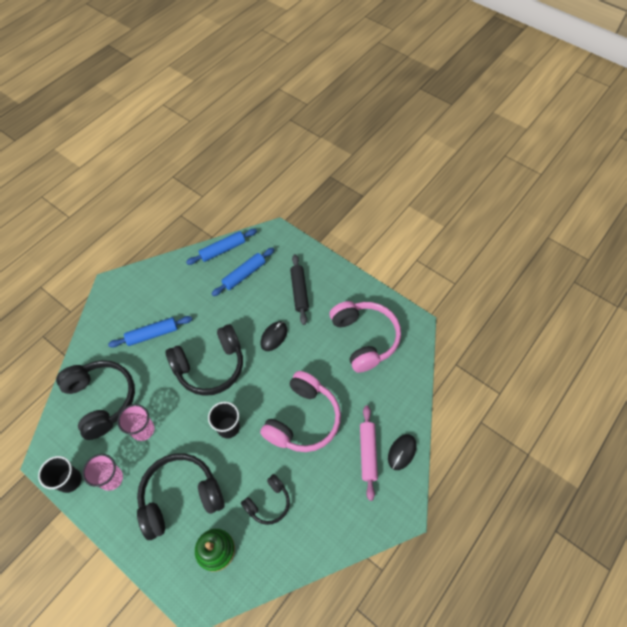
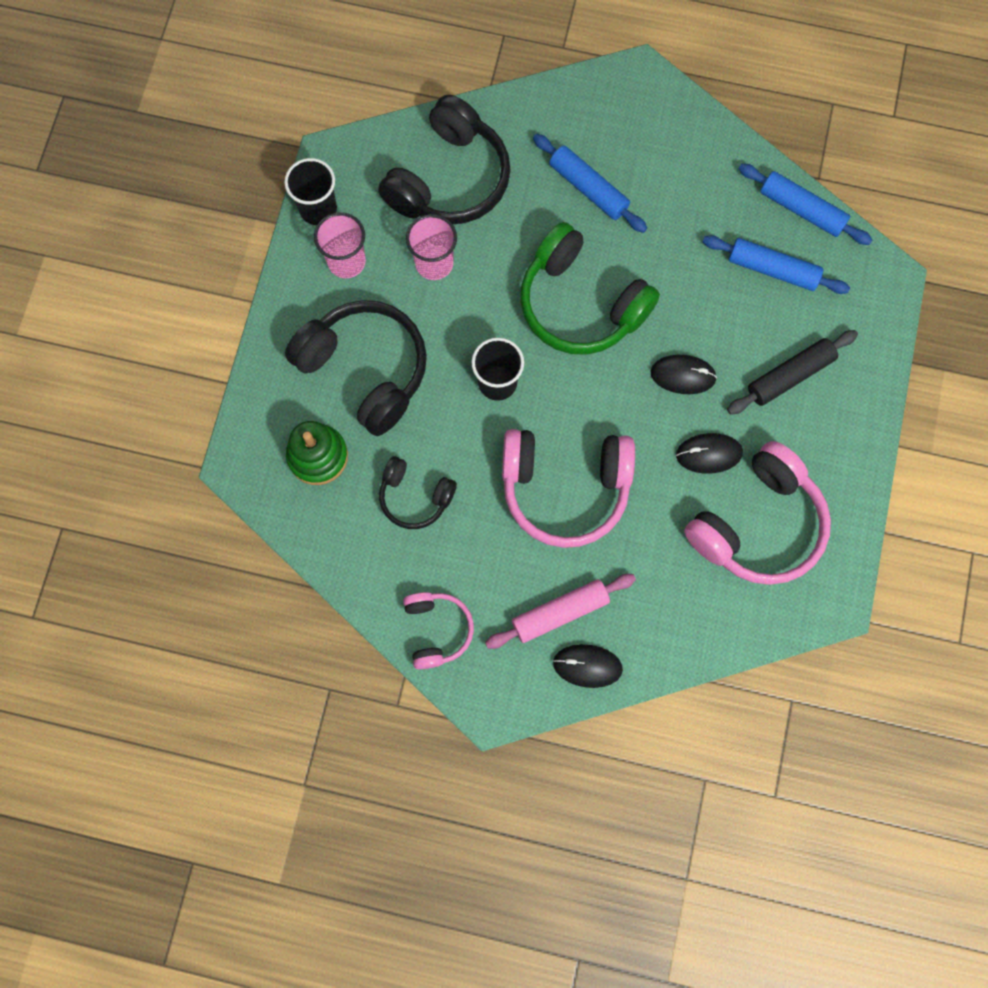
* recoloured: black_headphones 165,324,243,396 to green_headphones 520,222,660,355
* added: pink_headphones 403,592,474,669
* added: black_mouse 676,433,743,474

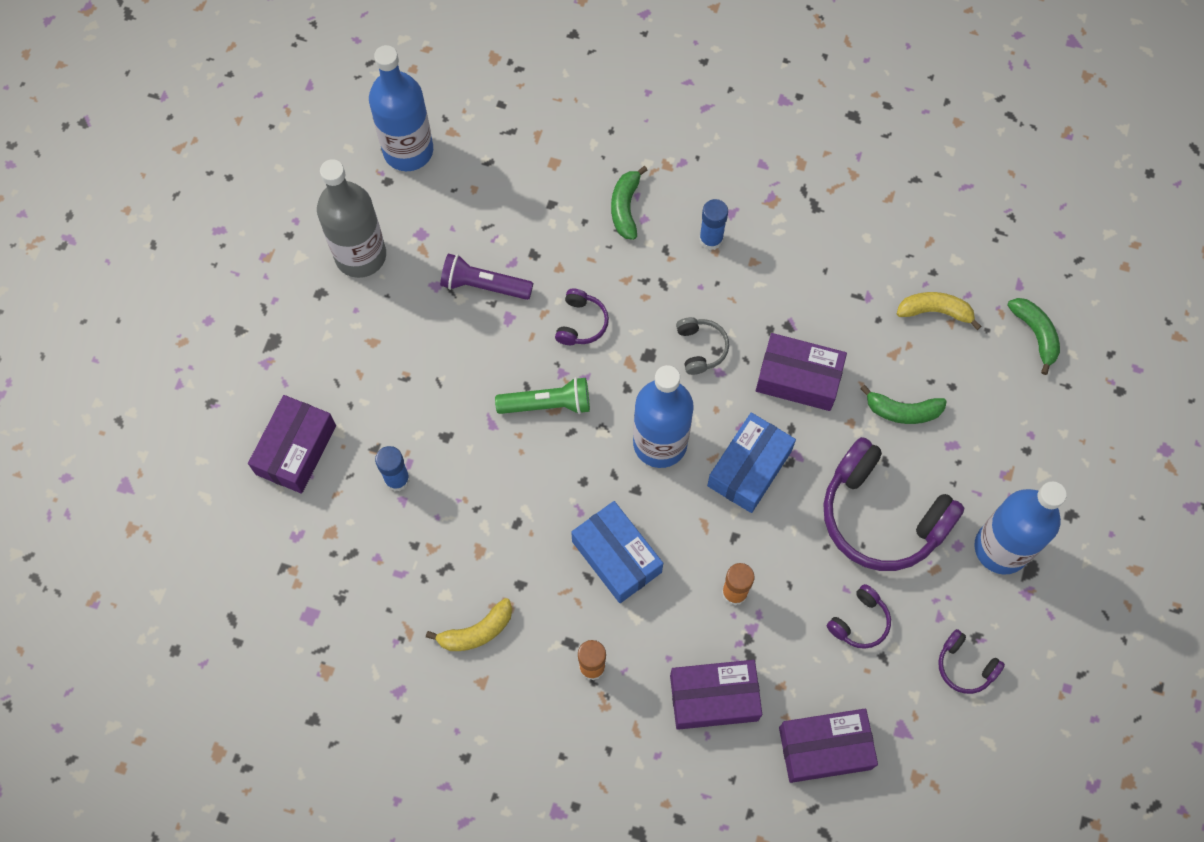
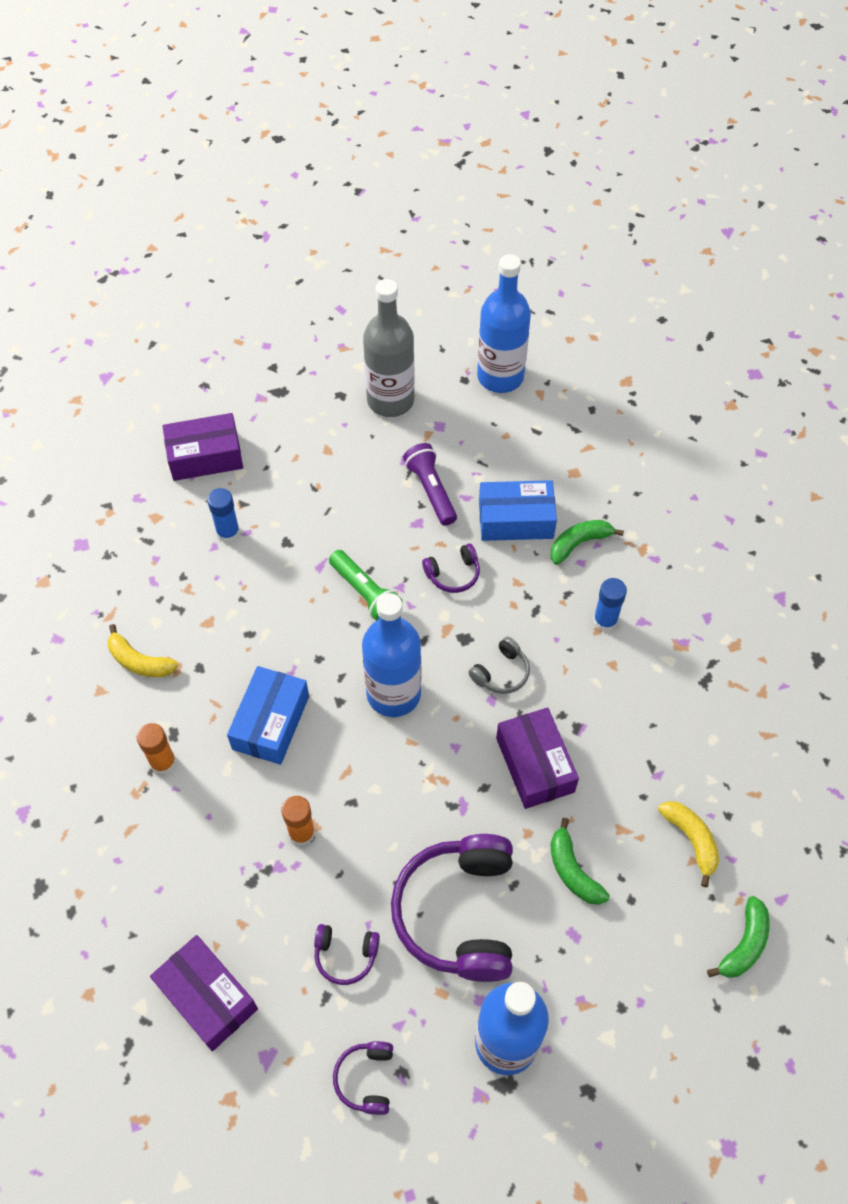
* removed: purple_box 670,660,762,730
* moved: blue_box 707,413,796,513 to 479,480,557,541

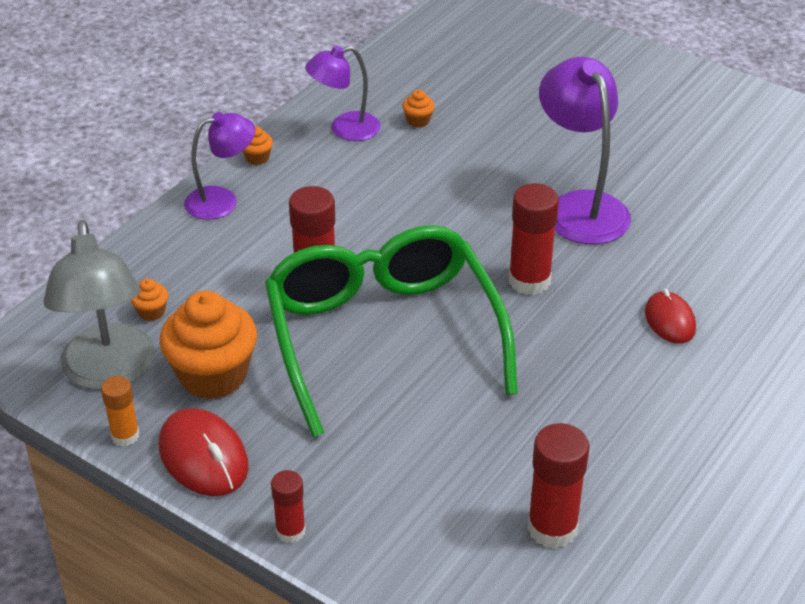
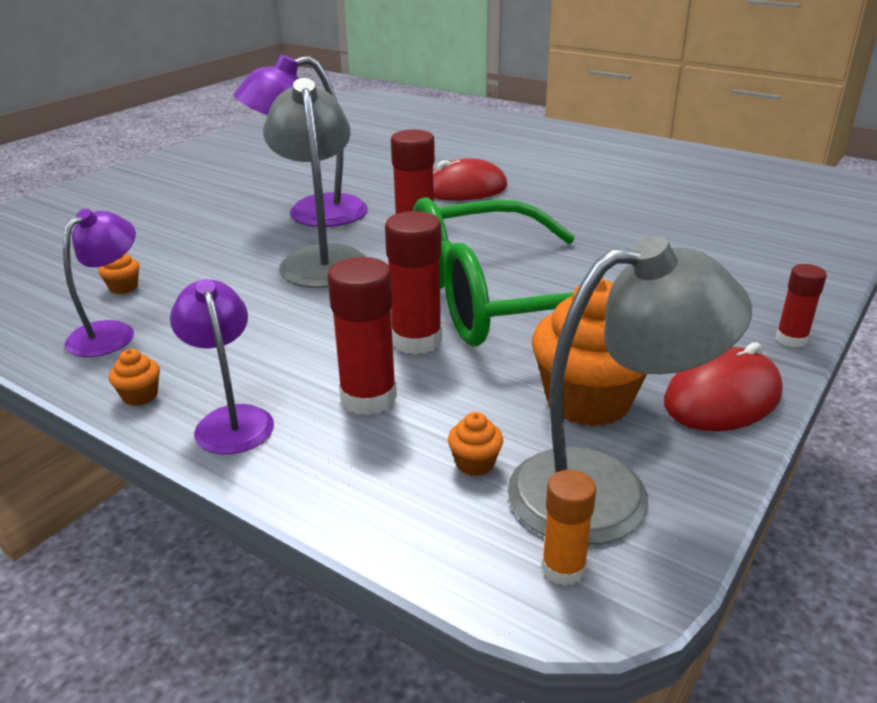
* moved: orange_glue_stick 101,376,139,446 to 542,470,596,586
* turned: purple_lamp 305,45,381,141 = 63,209,136,357 135 degrees counterclockwise
* moved: red_glue_stick 527,423,590,549 to 328,257,397,415
* resized: red_mouse 645,289,696,344 = 433,158,508,200 x1.53
* added: grey_lamp 263,78,366,288

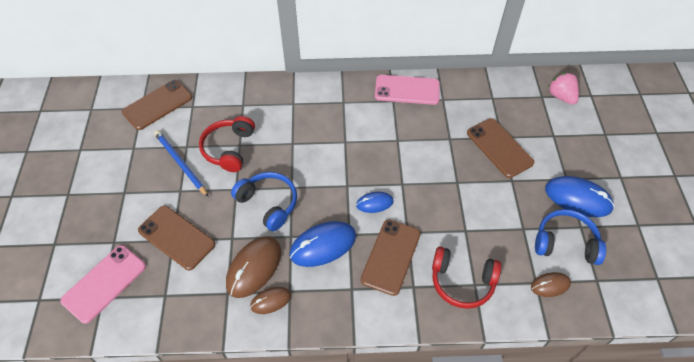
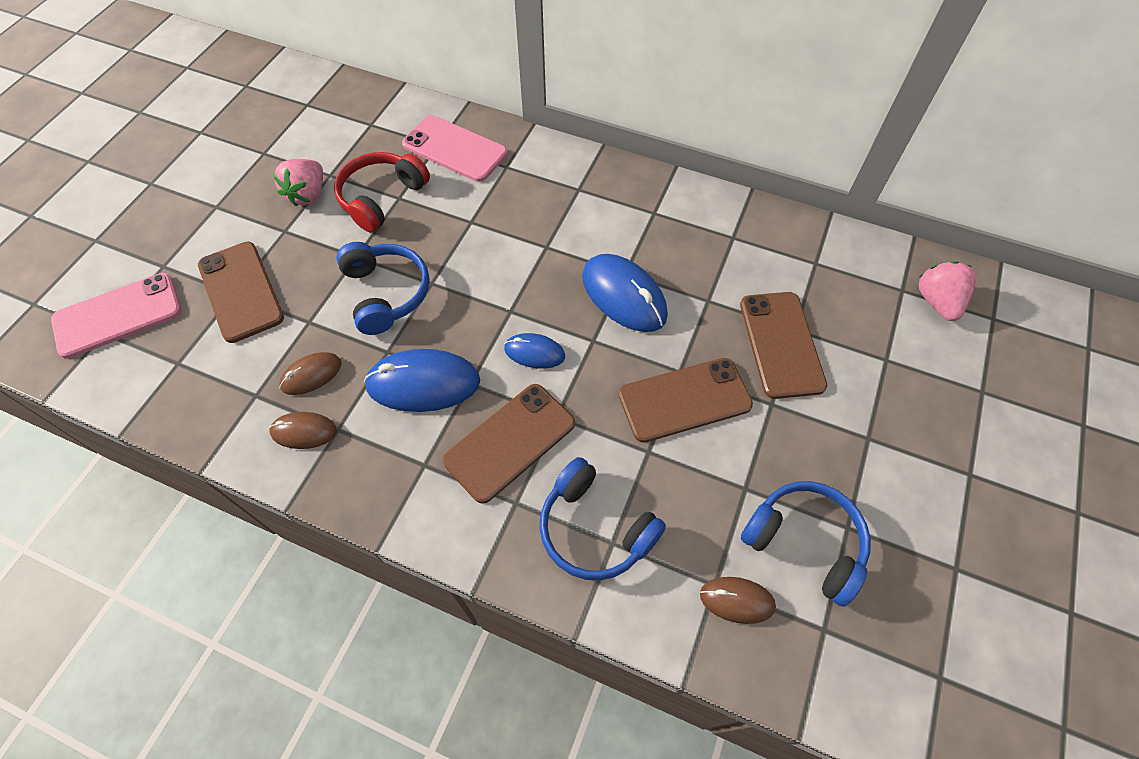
* moved: brown_phone 122,80,192,130 to 619,358,753,443
* replaced: blue_pencil 154,130,209,197 to pink_strawberry 273,159,323,207
* resized: brown_mouse 226,236,281,298 = 280,352,341,395 x0.56
* moved: pink_phone 375,75,440,105 to 402,115,507,182
* recoloured: red_headphones 432,247,501,309 to blue_headphones 539,457,666,580
* moved: blue_mouse 545,176,615,217 to 582,254,668,332

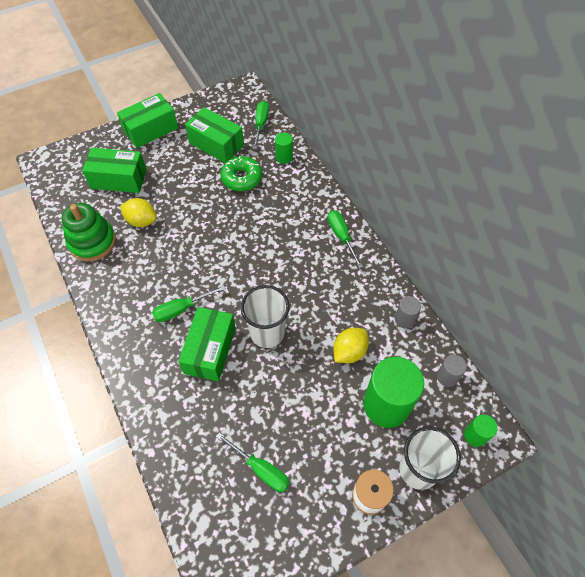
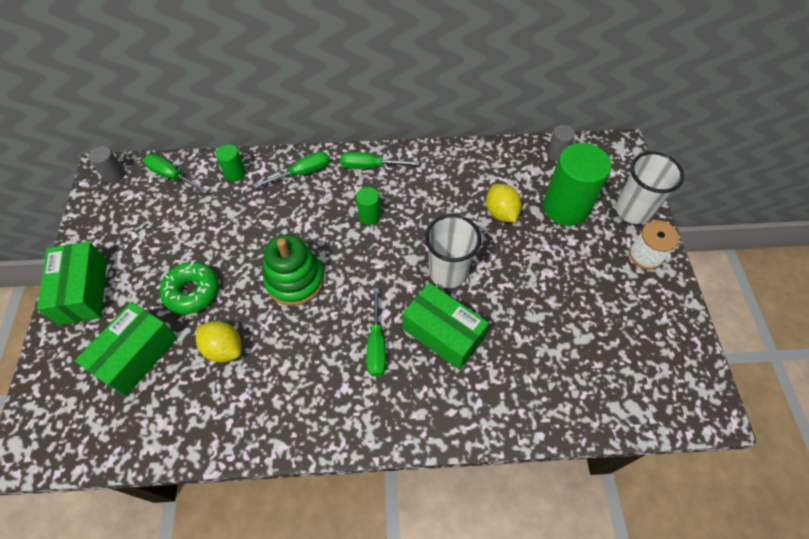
* moved: green_stacking_toy 61,203,116,261 to 263,234,324,306
* turned: yellow_lemon 120,198,157,227 = 196,321,242,363 75 degrees clockwise
* removed: green_box 185,107,244,163
* moved: green_screwdriver 216,432,290,492 to 254,151,330,189
* moved: green_donut 221,156,262,191 to 160,261,219,314
* moved: grey_cylinder 395,296,421,329 to 88,146,125,183
* moved: green_cylinder 464,414,498,447 to 356,187,381,225

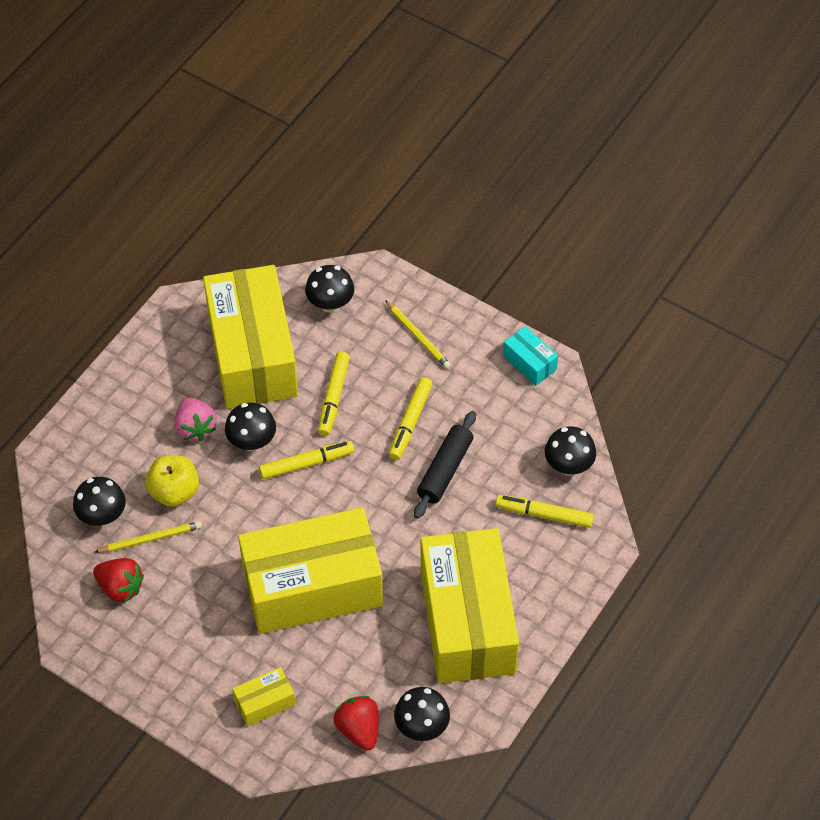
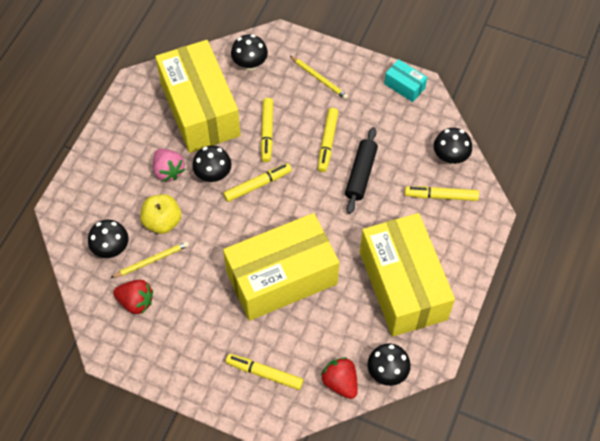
* replaced: yellow_box 232,667,296,727 to yellow_marker 226,354,303,390

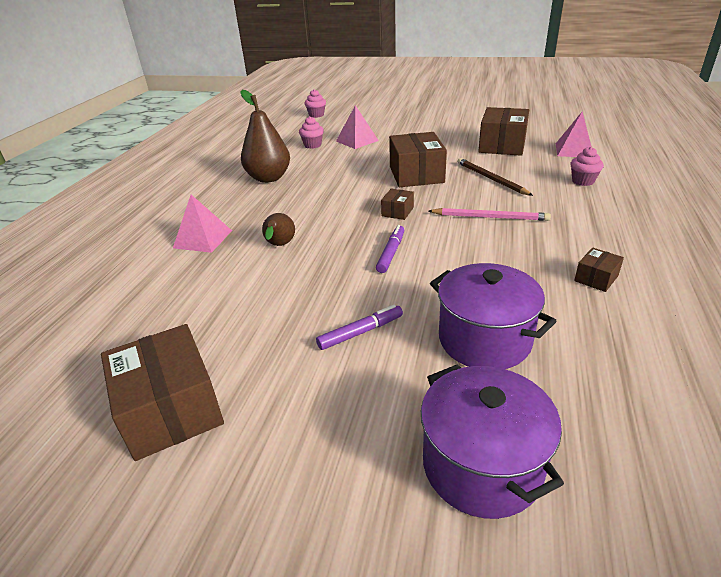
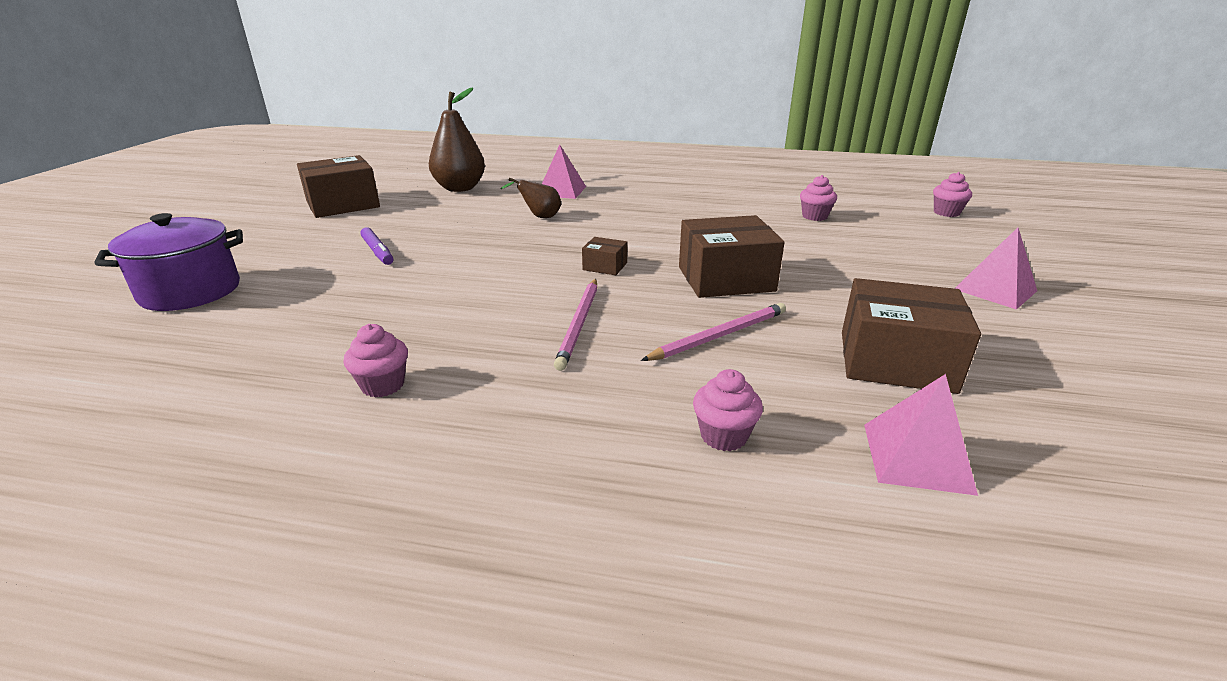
* moved: brown_pear 240,90,290,183 to 429,87,485,192
* moved: pink_pyramid 336,105,379,149 to 954,227,1037,310
* removed: purple_marker 376,225,404,273
* removed: purple_pot 430,263,556,369
* recoloured: brown_pencil 457,158,533,196 to pink_pencil 641,303,786,361
* replaced: brown_box 574,248,624,292 to pink_cupcake 343,324,408,398

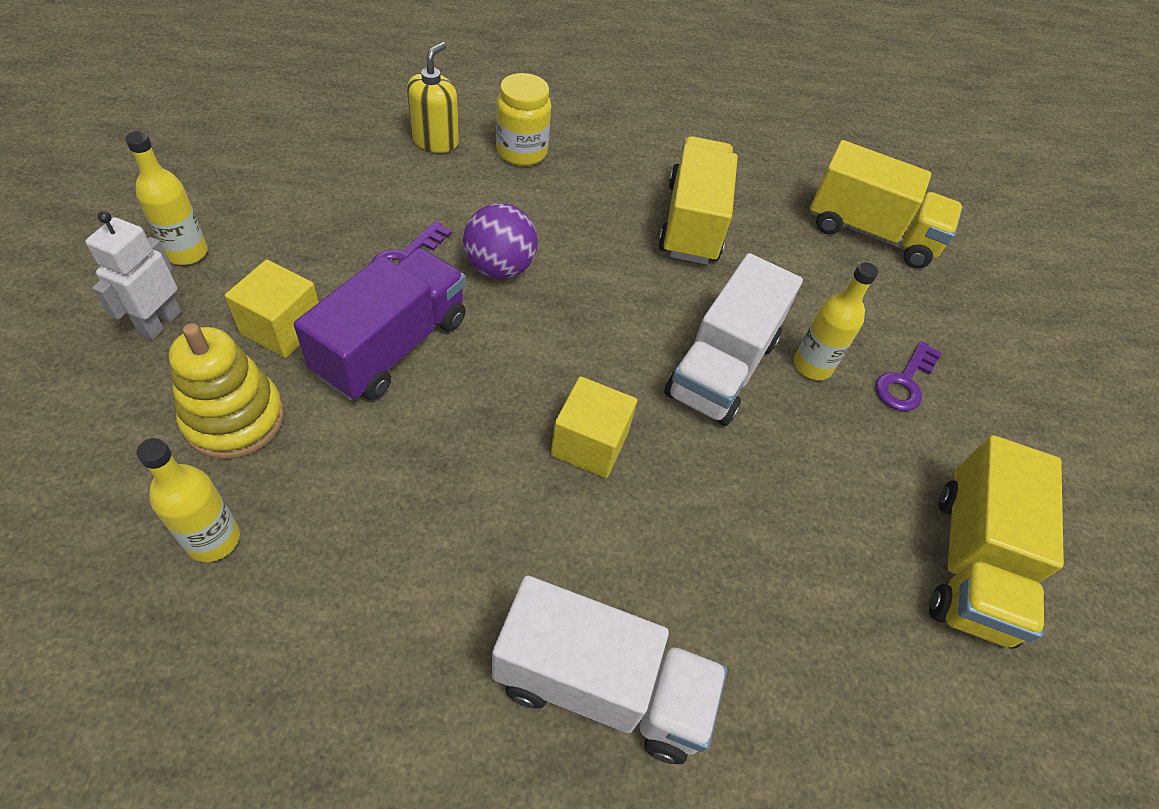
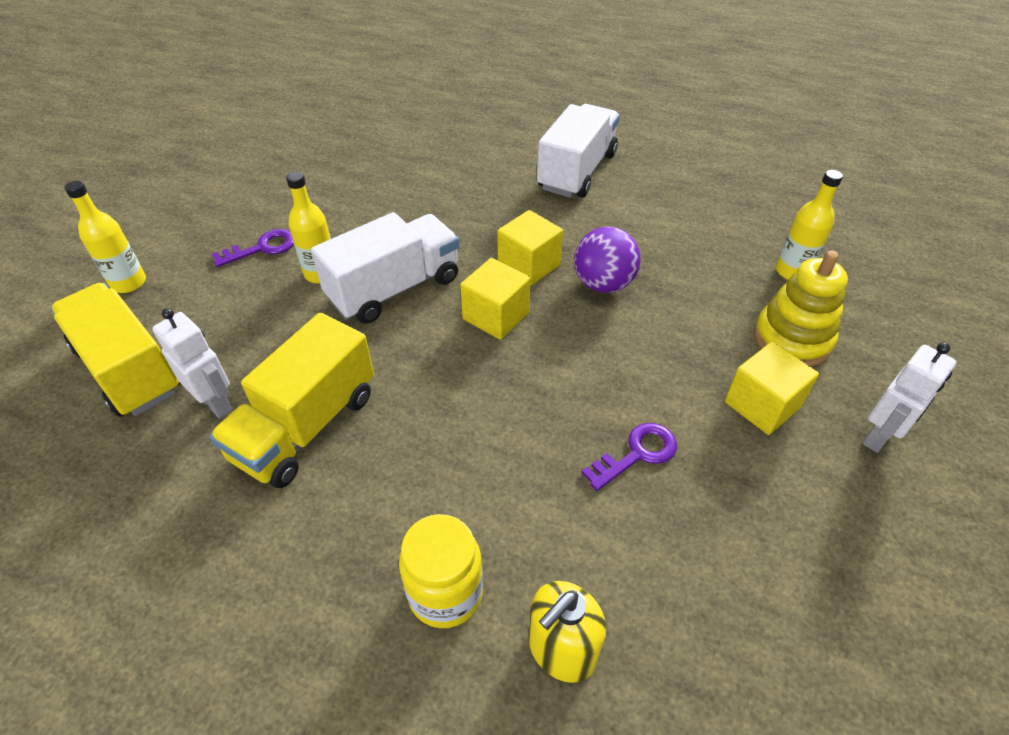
* moved: yellow_bottle 125,131,208,265 to 65,181,146,293
* removed: purple_truck 294,248,466,400
* moved: purple_ball 463,203,538,279 to 574,226,640,293
* turned: white_truck 492,575,727,764 = 537,104,620,198 75 degrees clockwise
* removed: yellow_truck 929,435,1064,649
* added: white_robot 152,308,232,418
* added: yellow_cube 460,258,531,340

